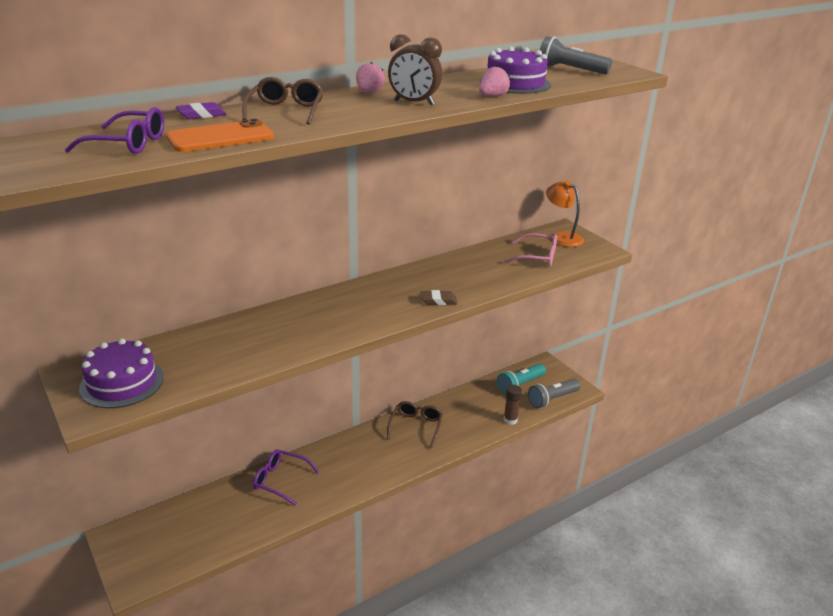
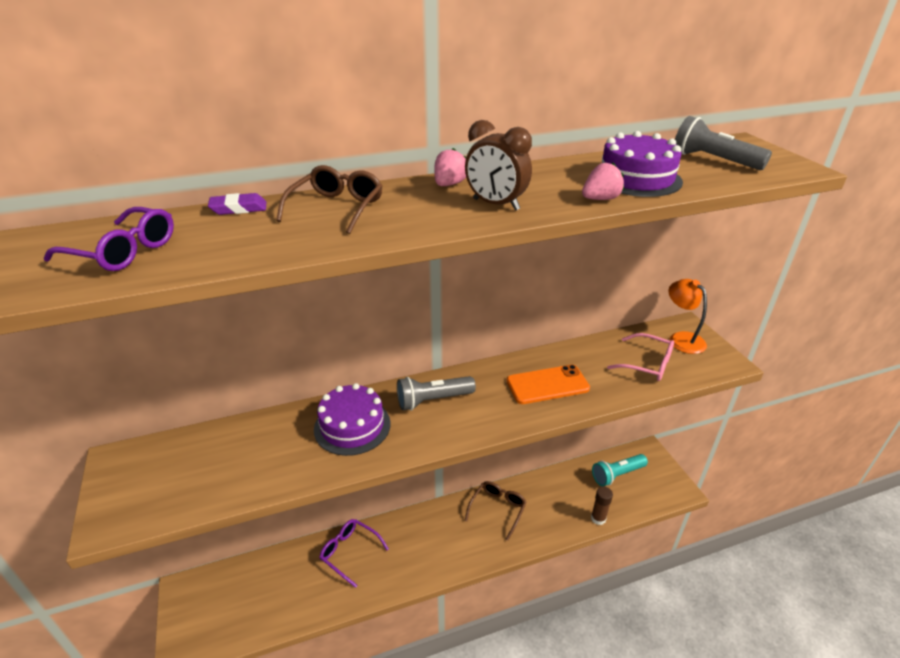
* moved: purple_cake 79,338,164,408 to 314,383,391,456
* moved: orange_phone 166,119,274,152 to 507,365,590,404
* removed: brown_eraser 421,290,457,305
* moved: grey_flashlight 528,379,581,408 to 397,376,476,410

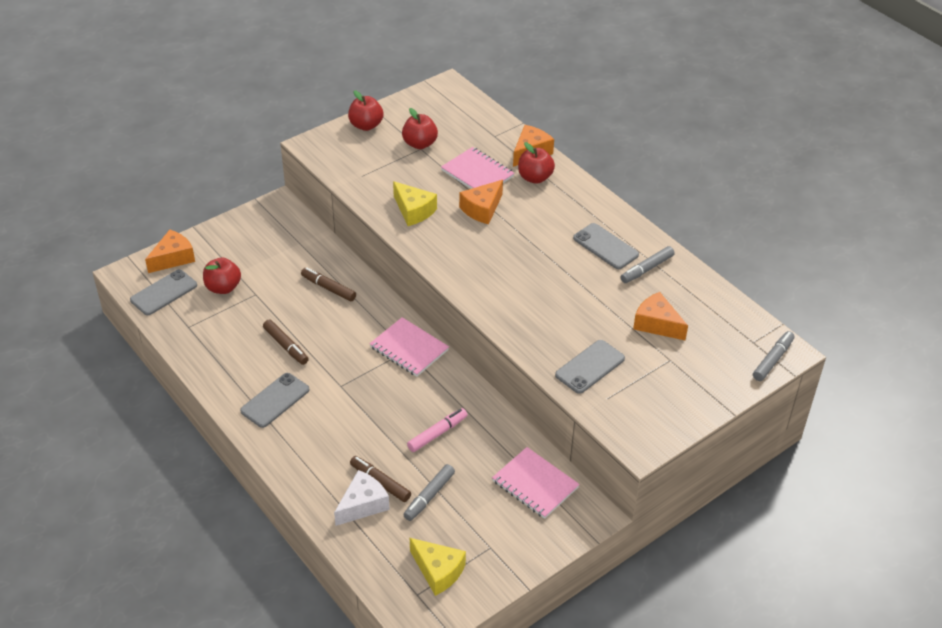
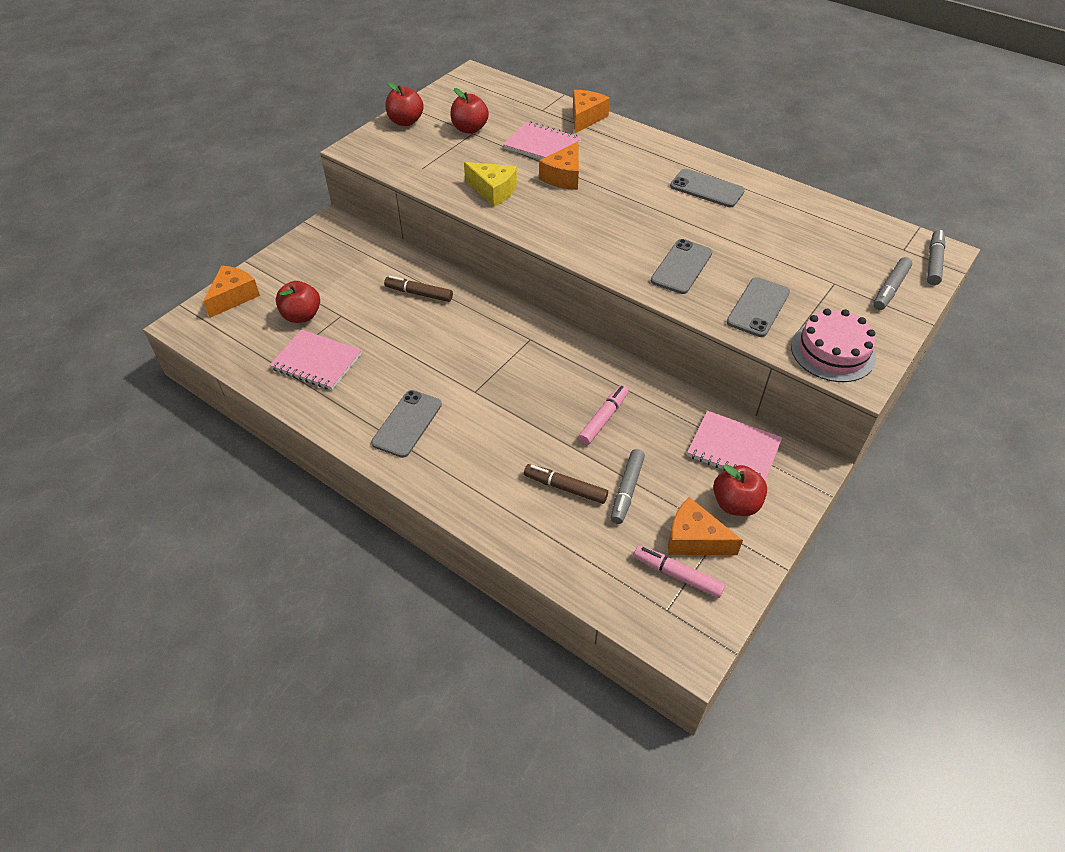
* moved: grey_phone 130,269,197,315 to 651,239,713,294
* removed: brown_marker 263,320,309,365
* removed: white_cheese 334,470,389,526
* moved: pink_notebook 370,317,449,377 to 269,329,362,390
* replaced: yellow_cheese 410,538,466,596 to pink_marker 633,545,726,598
* moved: red_apple 518,142,555,184 to 713,464,767,516
* moved: grey_marker 621,246,674,283 to 873,257,912,310
* moved: orange_cheese 633,292,688,340 to 668,497,743,555
* added: pink_cake 791,309,876,382

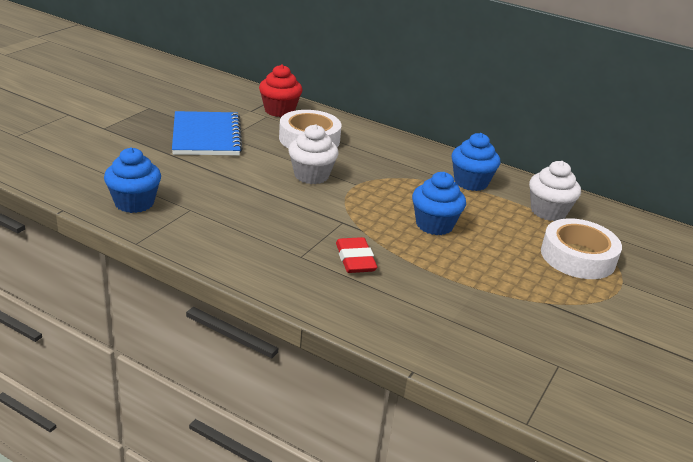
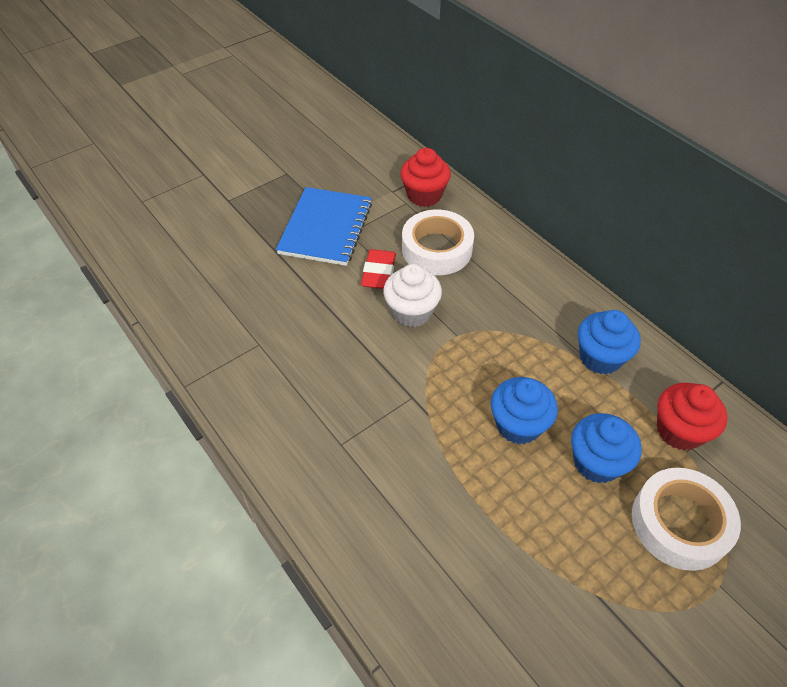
* moved: blue_cupcake 104,148,161,213 to 571,413,642,483
* moved: red_eraser 336,237,377,273 to 361,249,396,289
* recoloured: white_cupcake 529,161,581,221 to red_cupcake 657,383,728,450

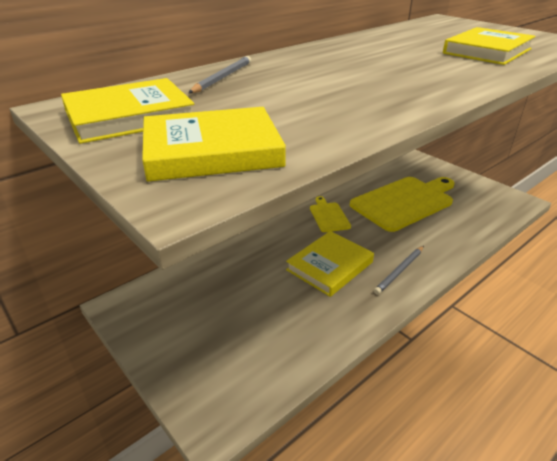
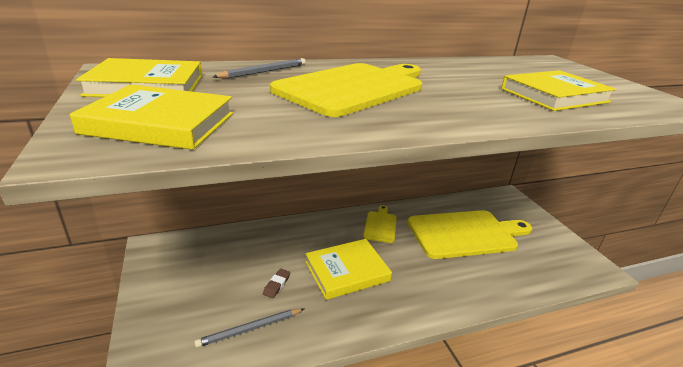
* moved: grey_pencil 374,246,424,295 to 194,309,304,348
* added: brown_eraser 263,269,290,298
* added: yellow_cutting_board 270,63,422,117

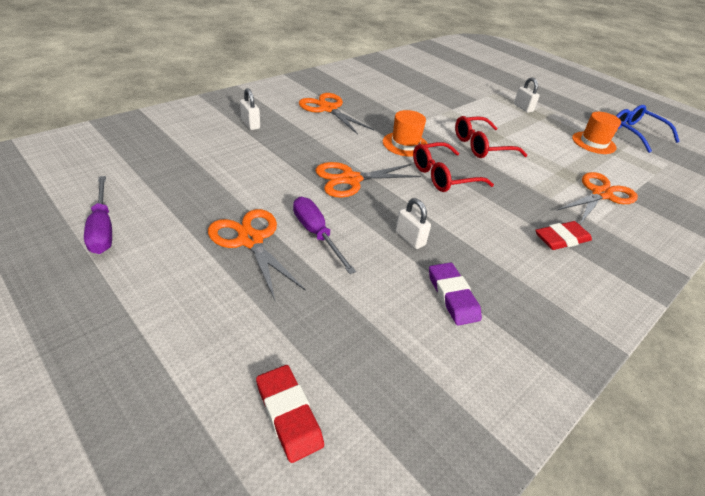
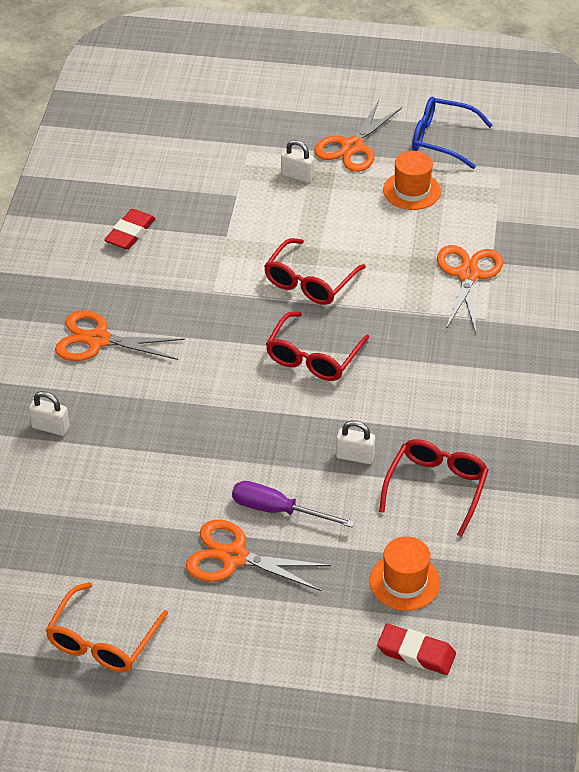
* replaced: purple_screwdriver 84,176,112,254 to orange_glasses 45,582,168,673
* moved: orange_scissors 315,162,421,198 to 314,100,402,172
* moved: orange_hat 383,110,428,157 to 370,536,440,611
* replaced: purple_eraser 429,262,482,326 to red_glasses 379,439,489,537
* moved: red_eraser 535,221,592,250 to 104,209,156,250

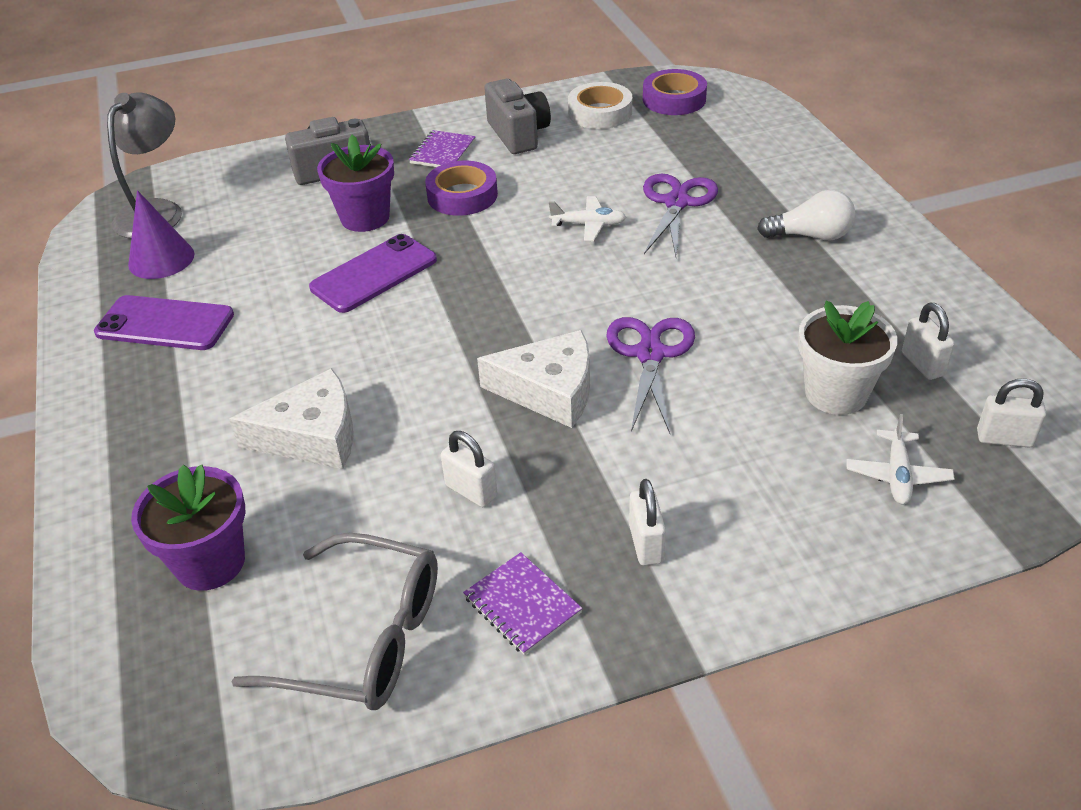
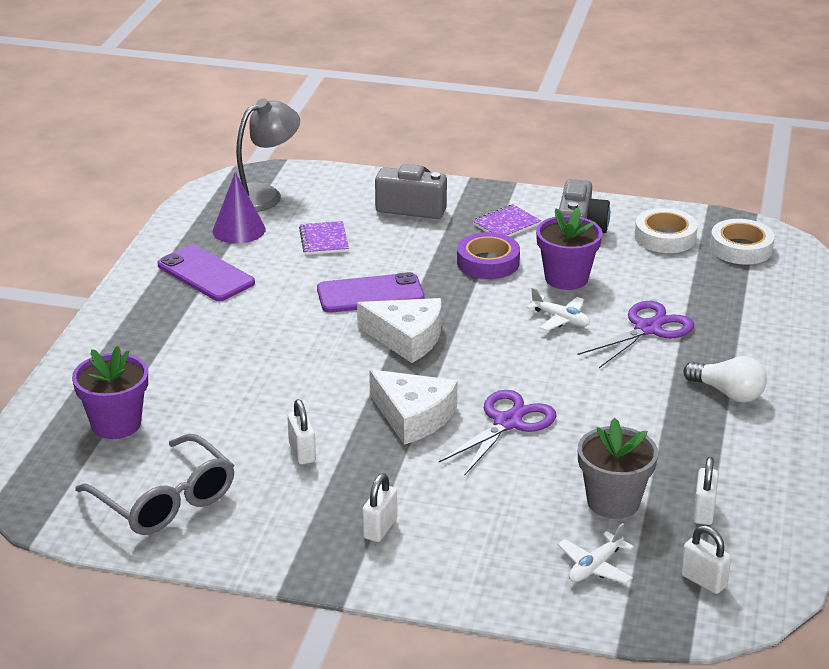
* moved: white_cheese 229,368,354,469 to 357,298,441,363
* moved: purple_flower_pot 317,135,394,232 to 536,207,602,290
* moved: purple_notebook 463,552,583,655 to 299,221,349,255
* recoloured: purple_tape 643,69,707,115 to white_tape 710,219,775,265
* recoloured: white_flower_pot 798,300,897,415 to grey_flower_pot 578,418,658,519

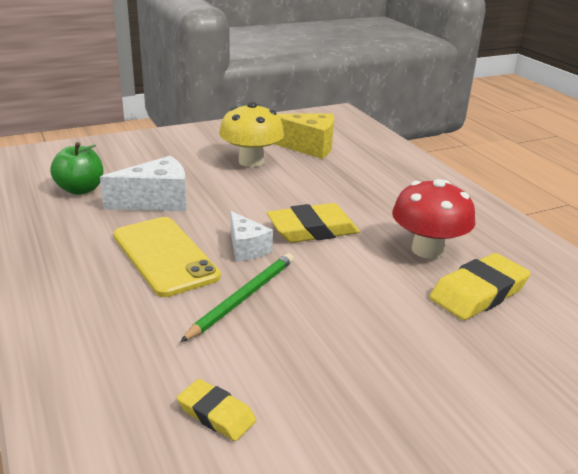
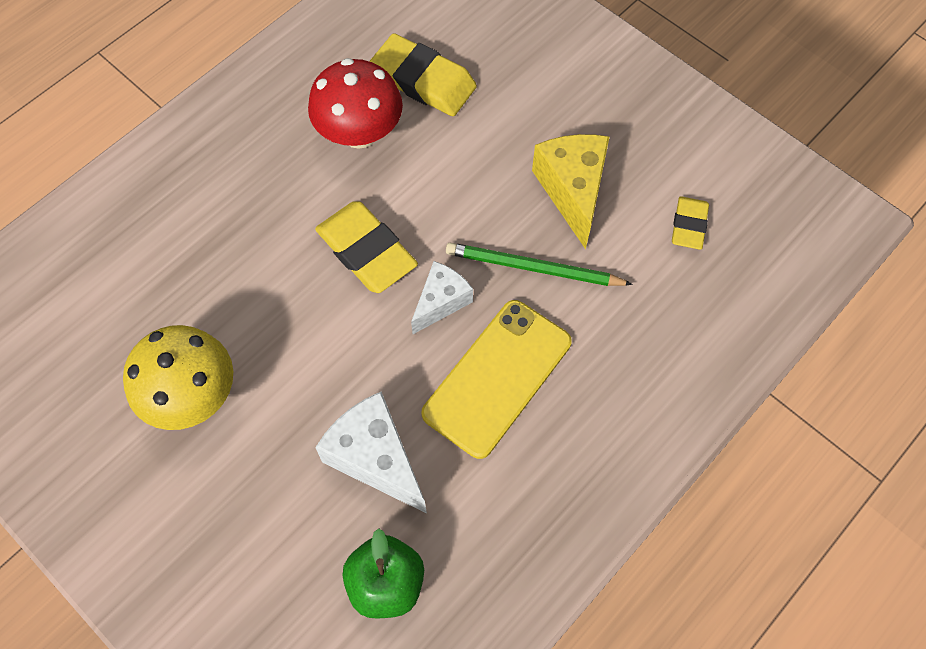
* moved: yellow_cheese 274,113,334,159 to 532,134,610,249

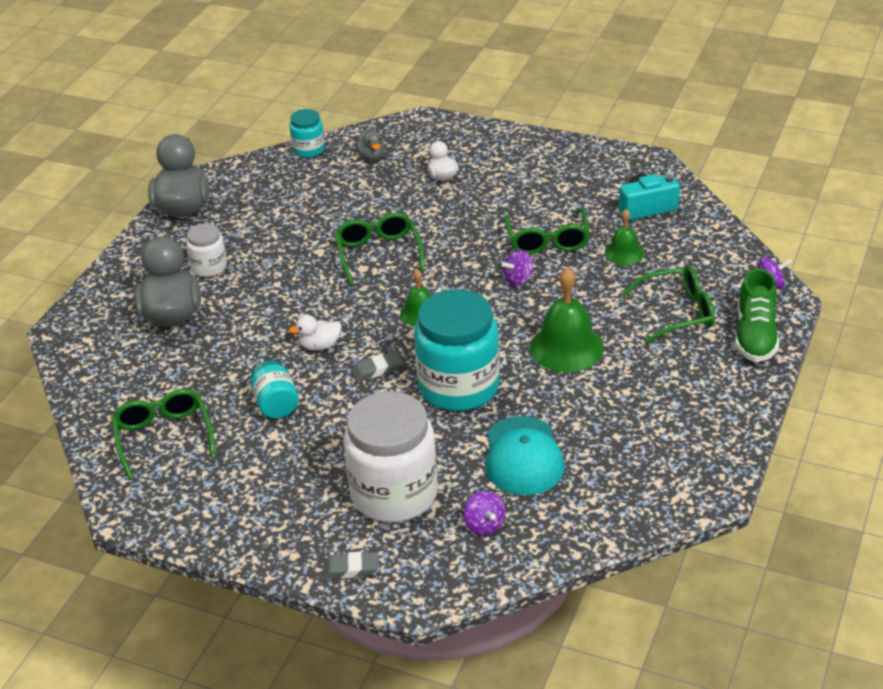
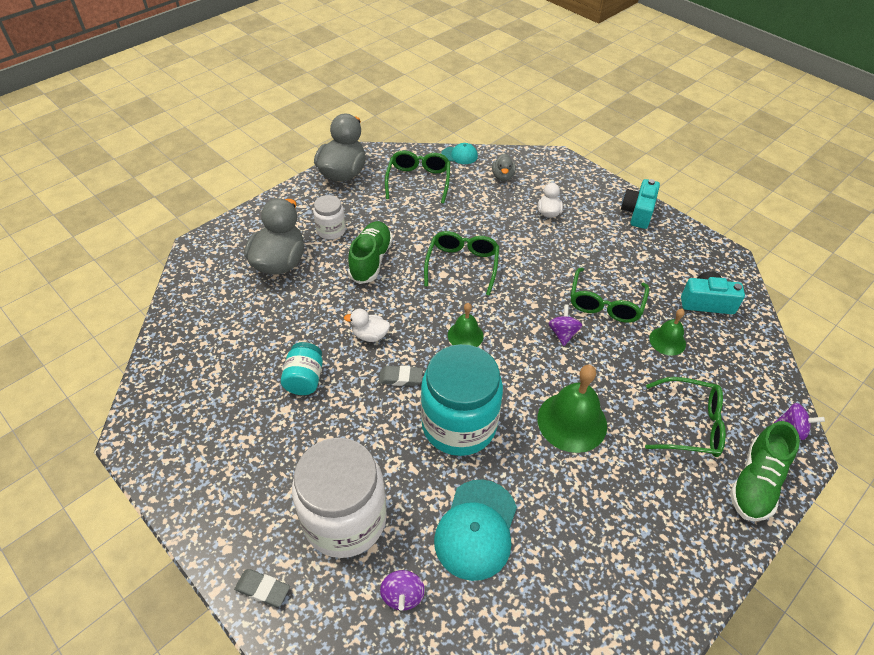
* moved: green_glasses 112,389,215,480 to 385,151,450,204
* replaced: turquoise_jar 289,109,325,158 to turquoise_cap 441,143,478,164
* turned: purple_spinning_top 501,250,534,286 = 549,304,582,346 105 degrees clockwise
* added: green_shoe 348,221,393,284
* added: turquoise_camera 621,179,660,229

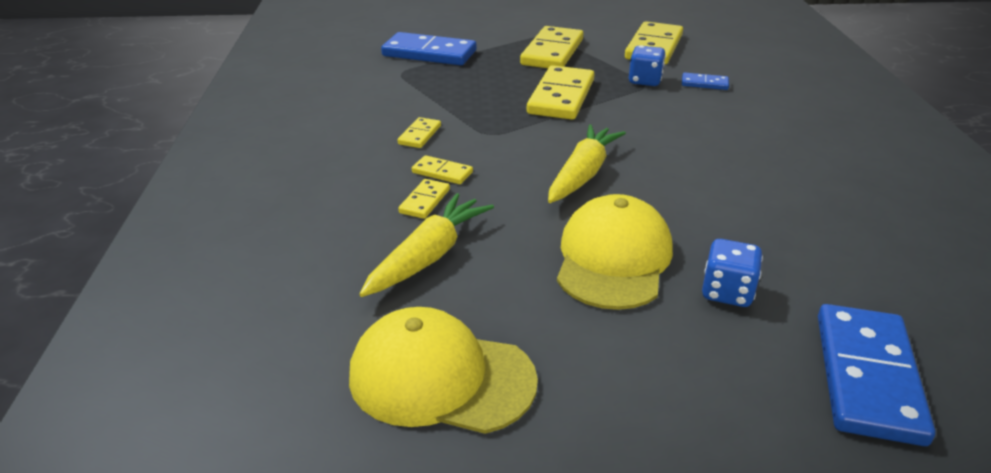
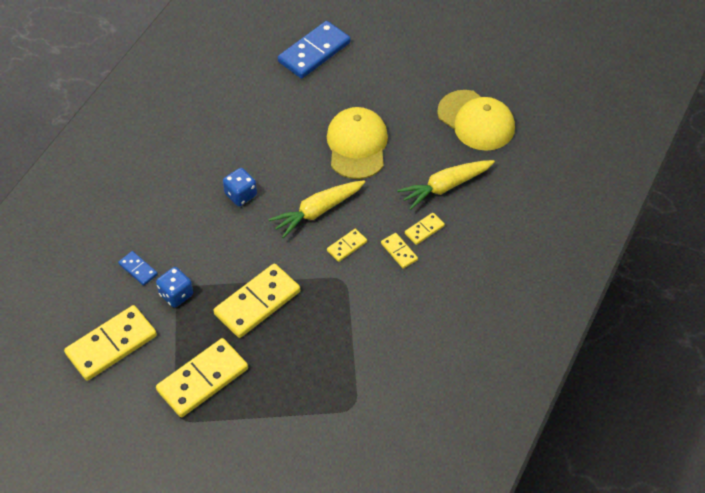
* removed: blue_domino 381,32,476,65
* moved: yellow_domino 398,117,441,148 to 327,229,367,262
* turned: yellow_cap 557,194,673,310 = 327,107,388,179 135 degrees clockwise
* moved: blue_dice 702,239,763,307 to 223,168,257,206

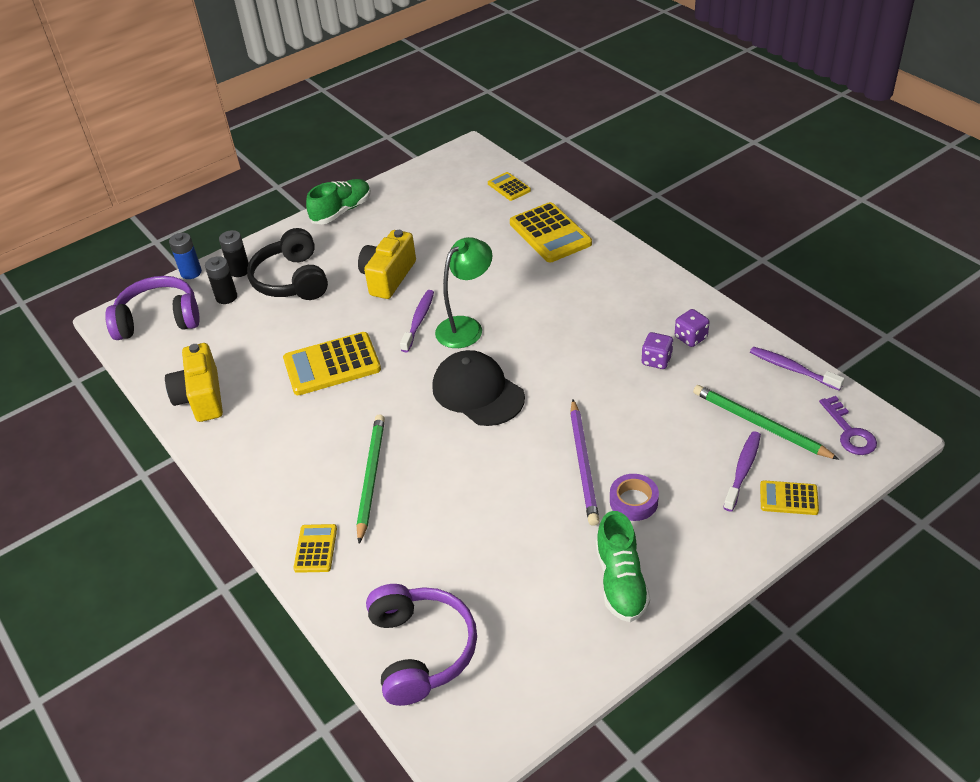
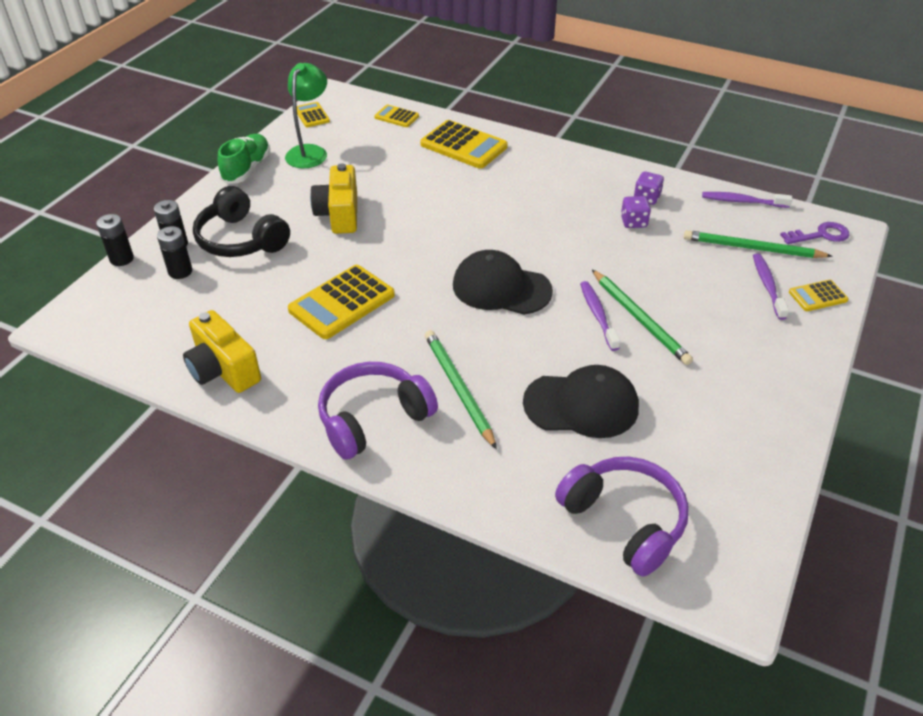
* moved: purple_headphones 105,276,200,340 to 318,362,438,460
* recoloured: blue_battery 169,233,202,279 to black_battery 96,214,134,266
* moved: yellow_calculator 293,524,337,573 to 297,102,330,127
* moved: purple_toothbrush 400,290,434,352 to 580,281,620,351
* moved: green_lamp 435,237,492,348 to 285,63,327,168
* recoloured: purple_pencil 570,399,599,526 to green_pencil 592,270,693,365
* removed: green_shoe 596,511,650,622
* removed: purple_tape 610,474,659,521
* turned: purple_key 819,396,877,455 = 780,222,849,244 60 degrees counterclockwise
* added: black_cap 523,365,639,438

